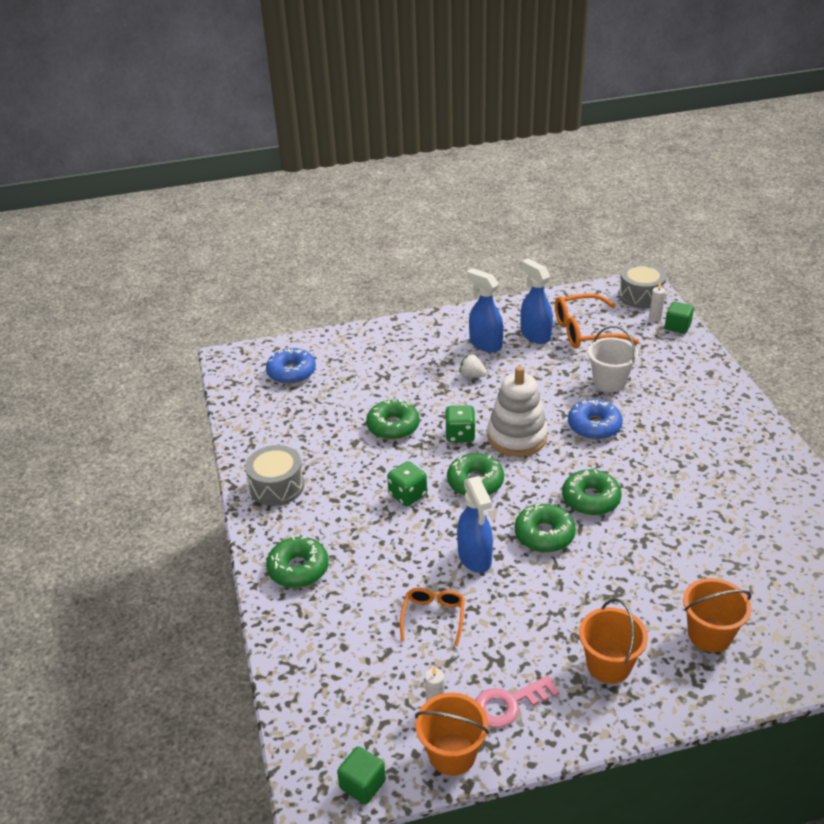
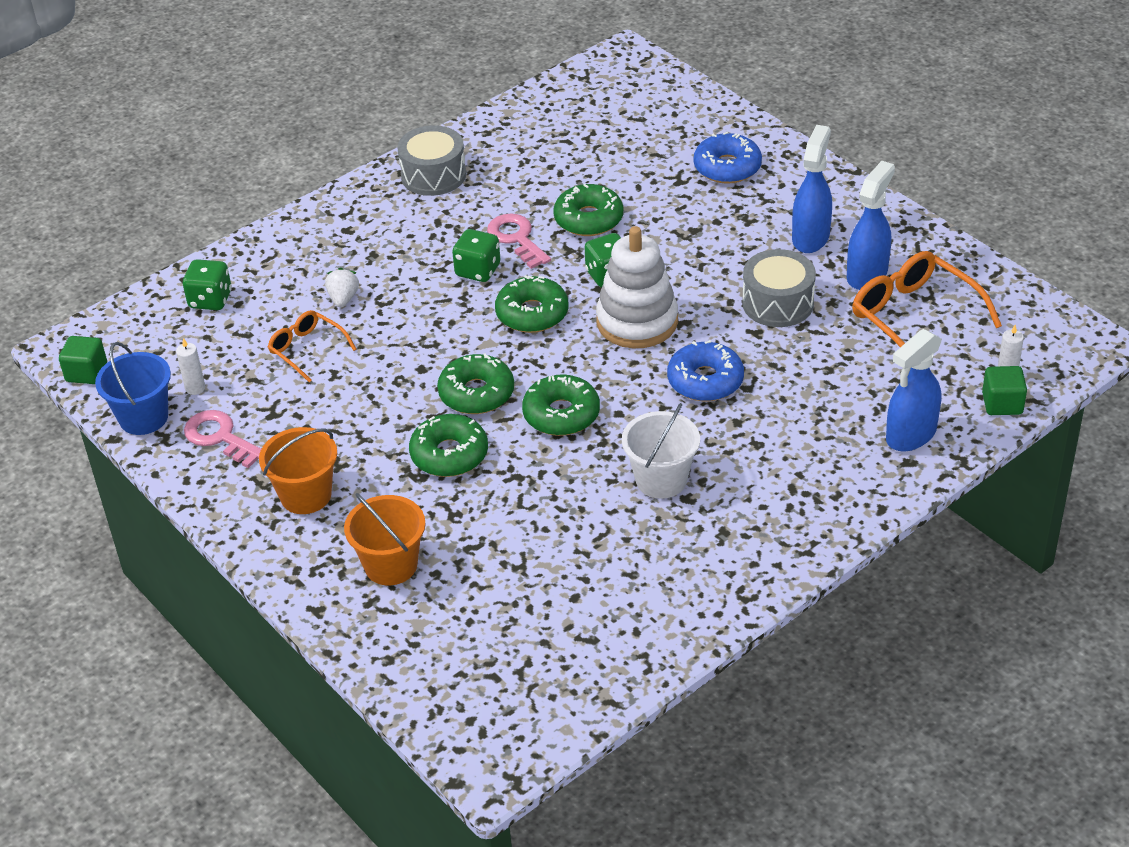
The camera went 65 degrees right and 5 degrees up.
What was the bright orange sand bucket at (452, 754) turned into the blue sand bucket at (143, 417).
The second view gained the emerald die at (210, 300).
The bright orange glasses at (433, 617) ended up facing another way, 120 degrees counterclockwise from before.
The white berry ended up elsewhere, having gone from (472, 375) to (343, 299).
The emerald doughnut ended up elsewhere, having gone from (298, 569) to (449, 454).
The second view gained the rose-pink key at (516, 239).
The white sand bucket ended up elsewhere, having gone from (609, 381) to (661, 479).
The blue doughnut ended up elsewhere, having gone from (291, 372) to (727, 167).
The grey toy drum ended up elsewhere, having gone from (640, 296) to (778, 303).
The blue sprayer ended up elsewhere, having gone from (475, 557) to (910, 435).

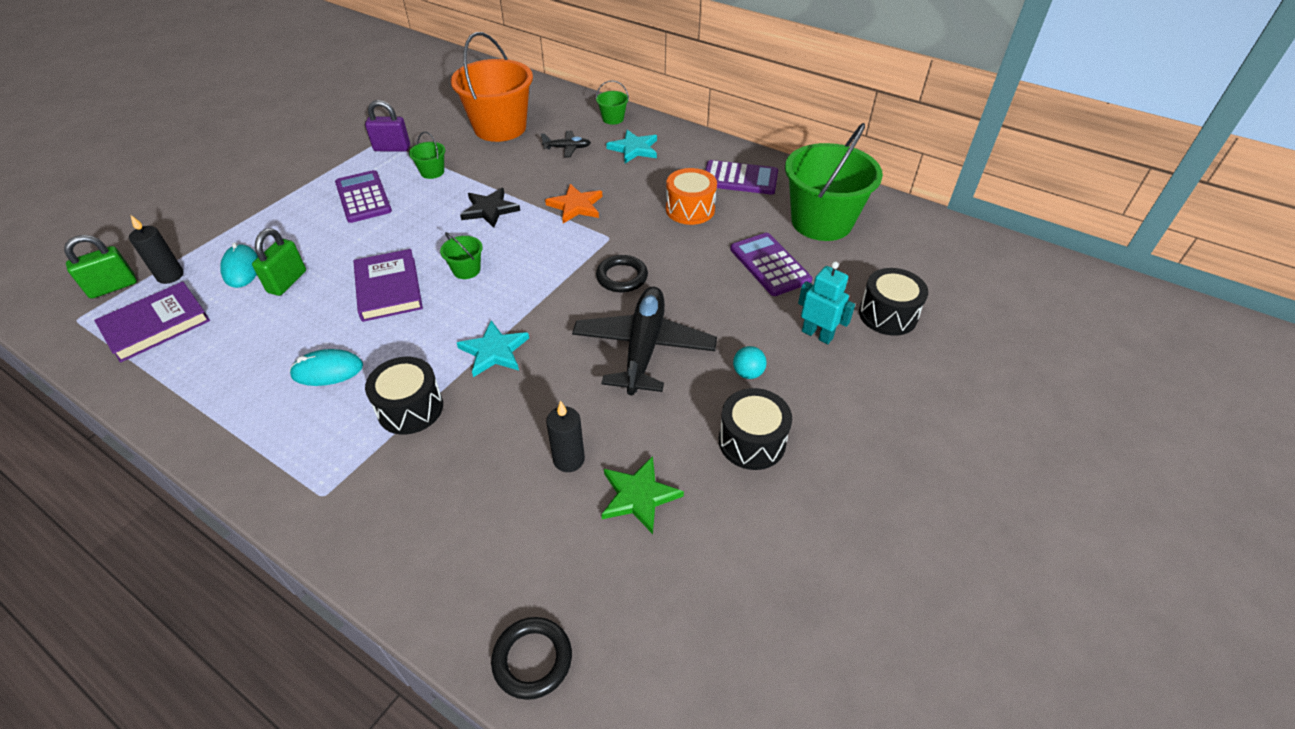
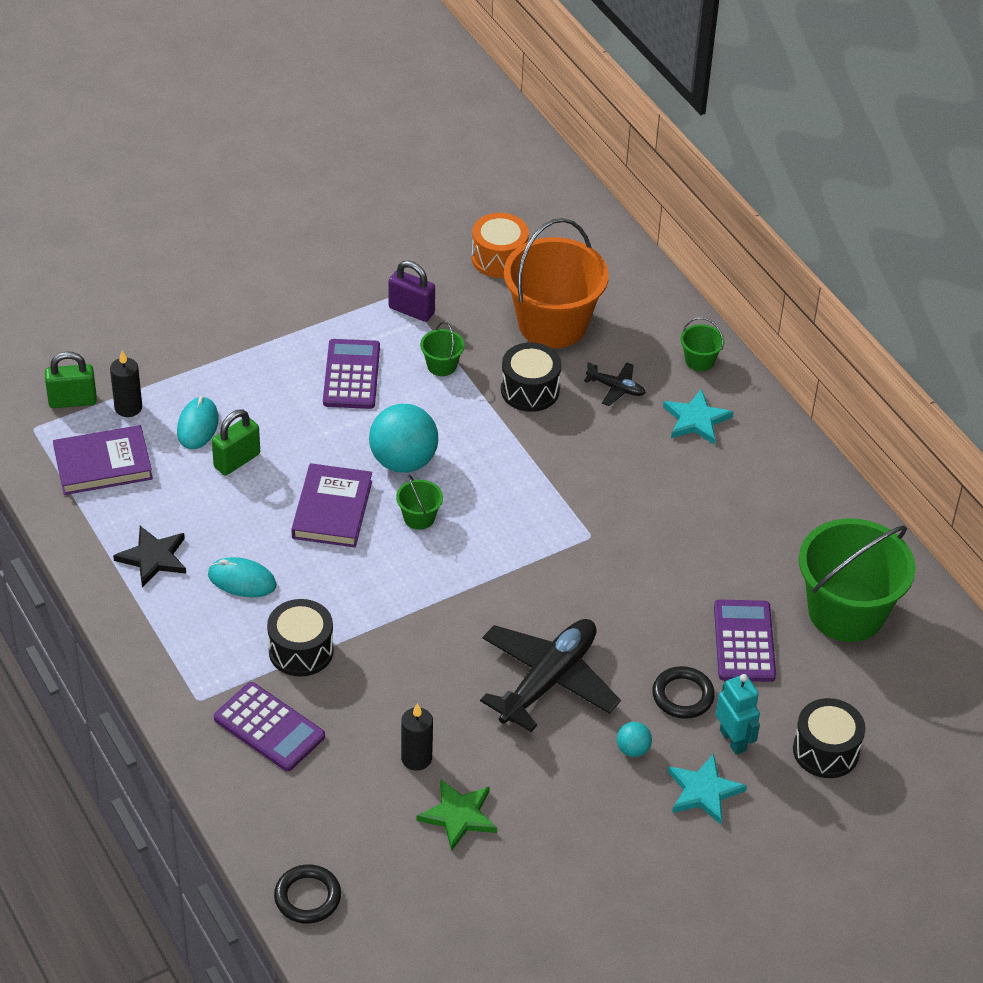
The camera went 25 degrees right and 0 degrees up.
The black five-pointed star ended up elsewhere, having gone from (489, 210) to (153, 558).
The royal purple calculator ended up elsewhere, having gone from (740, 178) to (269, 727).
The second view gained the turquoise sphere at (403, 461).
The bright orange toy drum ended up elsewhere, having gone from (690, 209) to (499, 258).
The black toy drum ended up elsewhere, having gone from (752, 441) to (530, 390).
The black torus ended up elsewhere, having gone from (622, 277) to (682, 696).
The turquoise five-pointed star ended up elsewhere, having gone from (494, 351) to (703, 791).
The second view lost the bright orange five-pointed star at (576, 206).

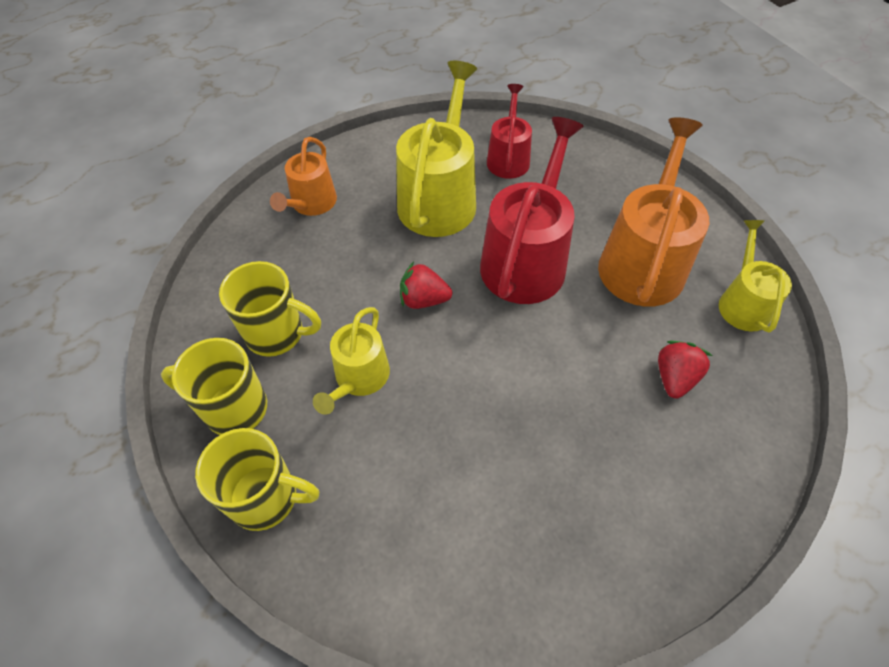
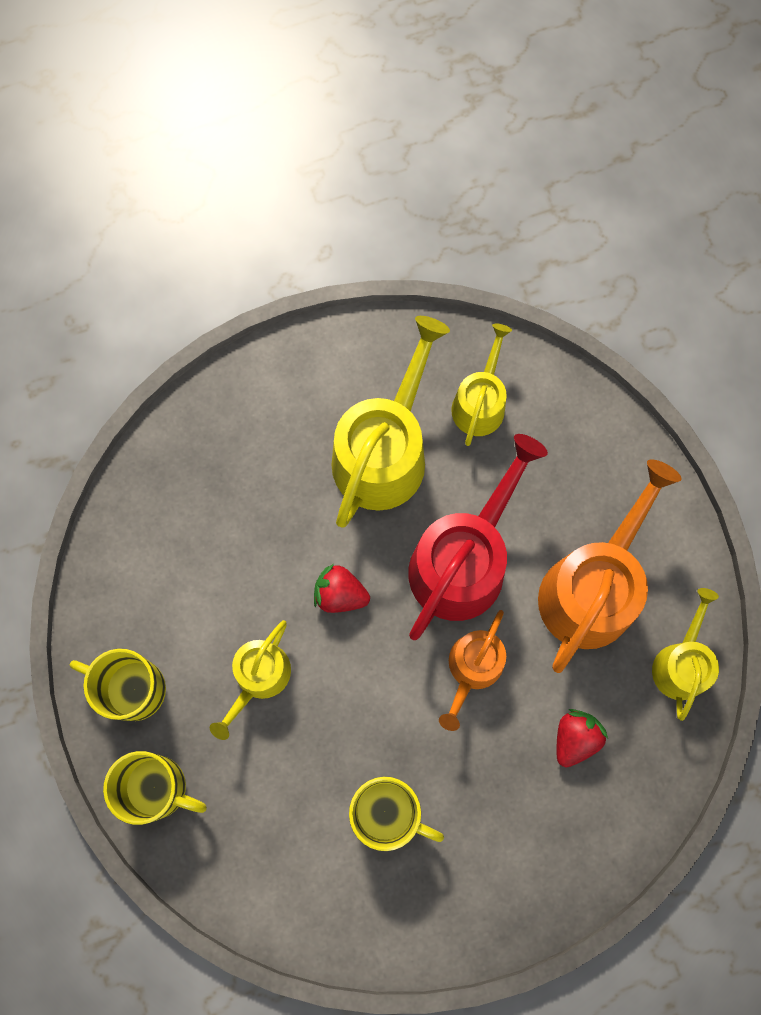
The camera went 10 degrees right and 20 degrees up.
The yellow coffee mug ended up elsewhere, having gone from (277, 334) to (387, 812).
The bright orange watering pot ended up elsewhere, having gone from (311, 204) to (472, 669).
What was the red watering pot at (508, 158) turned into the yellow watering pot at (480, 403).

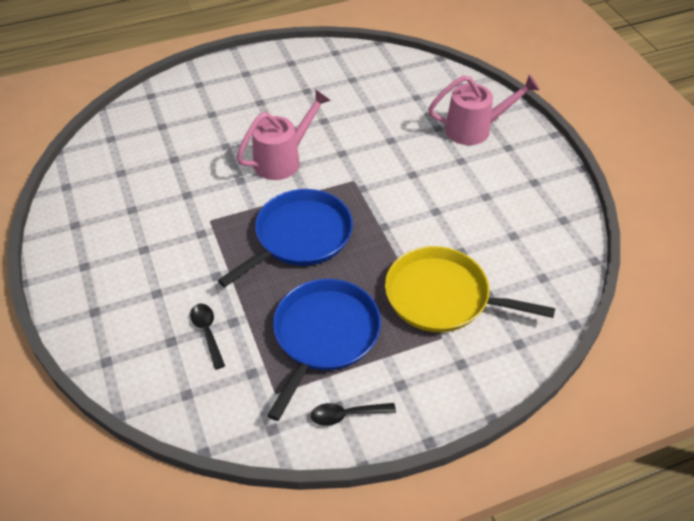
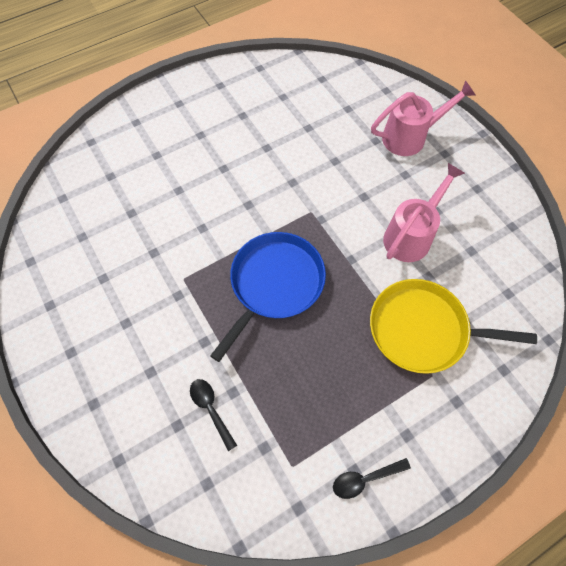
The camera went 10 degrees left and 15 degrees up.
The rose-pink watering pot ended up elsewhere, having gone from (283, 160) to (411, 235).
The second view lost the blue pan at (324, 335).

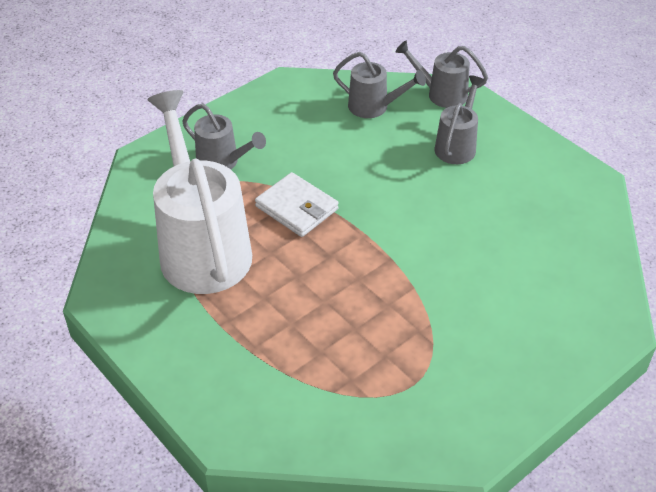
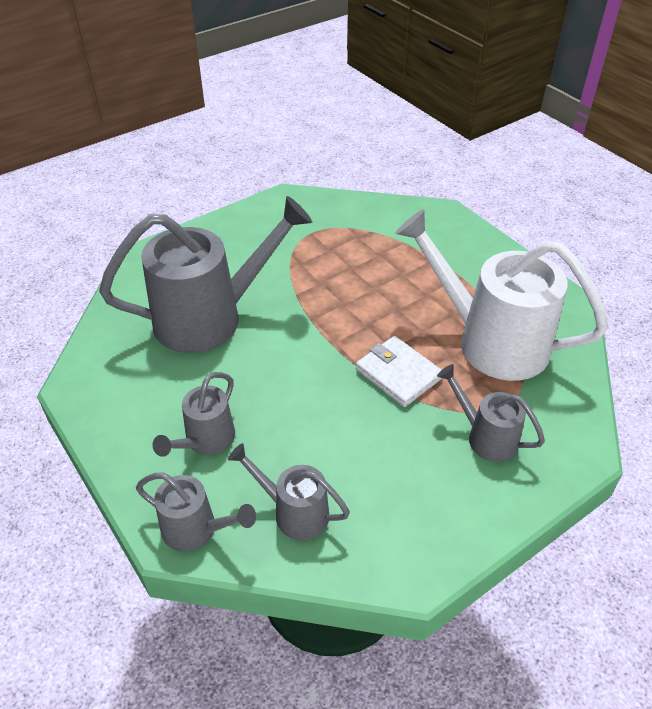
The camera went 175 degrees left and 0 degrees up.
The second view gained the grey watering pot at (211, 317).
The white watering pot at (202, 246) ended up facing another way, 135 degrees clockwise from before.

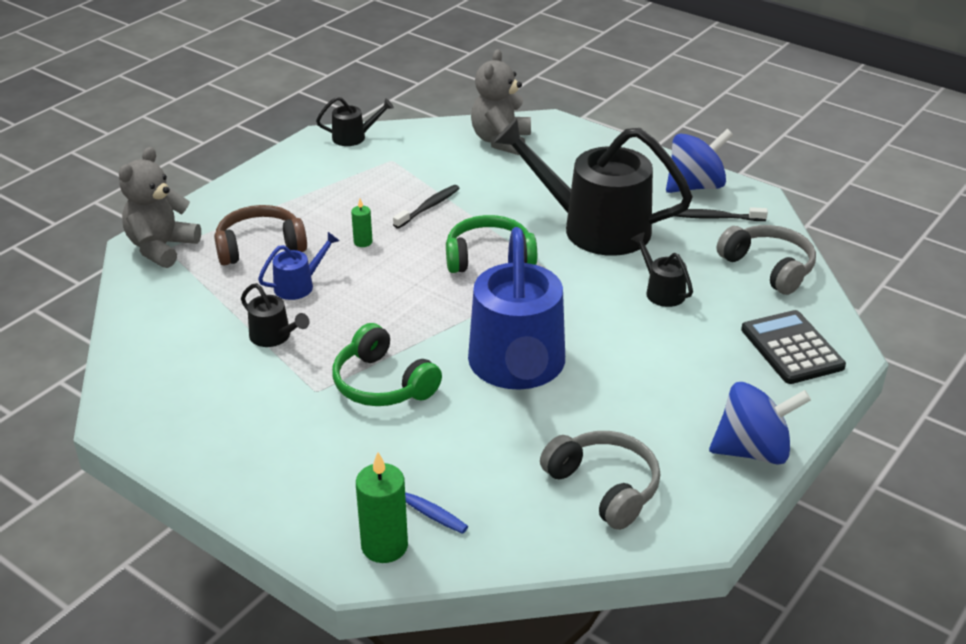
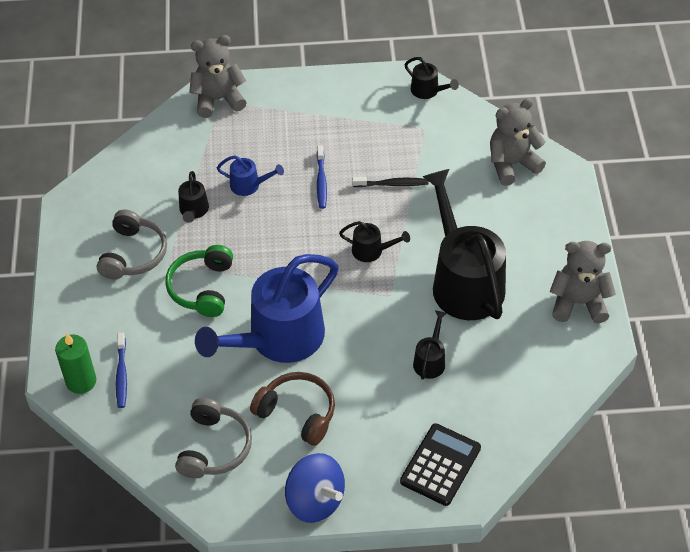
The camera went 50 degrees right and 15 degrees up.
The grey headphones ended up elsewhere, having gone from (769, 267) to (134, 254).
The dark brown headphones ended up elsewhere, having gone from (260, 246) to (297, 413).
Where the emerald candle stood at (363, 242), the blue tooth brush came to stand at (321, 181).
Where the emerald headphones stood at (489, 257), the black watering pot came to stand at (372, 251).
Where the blue spinning top stood at (695, 186), the grey stuffed bear came to stand at (578, 303).
The second view lost the black tooth brush at (716, 217).

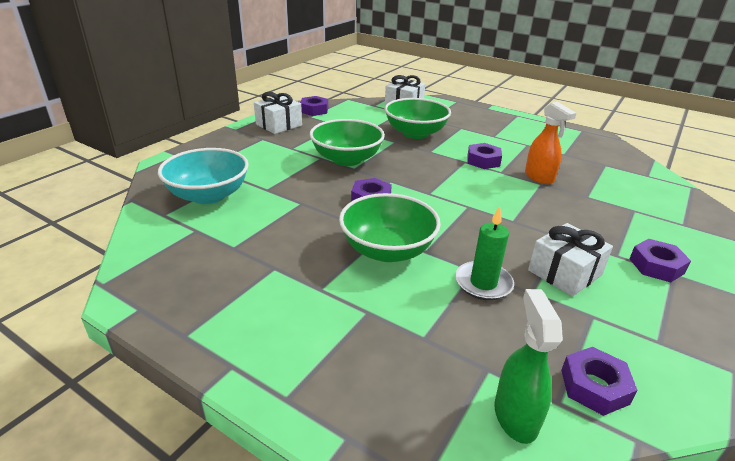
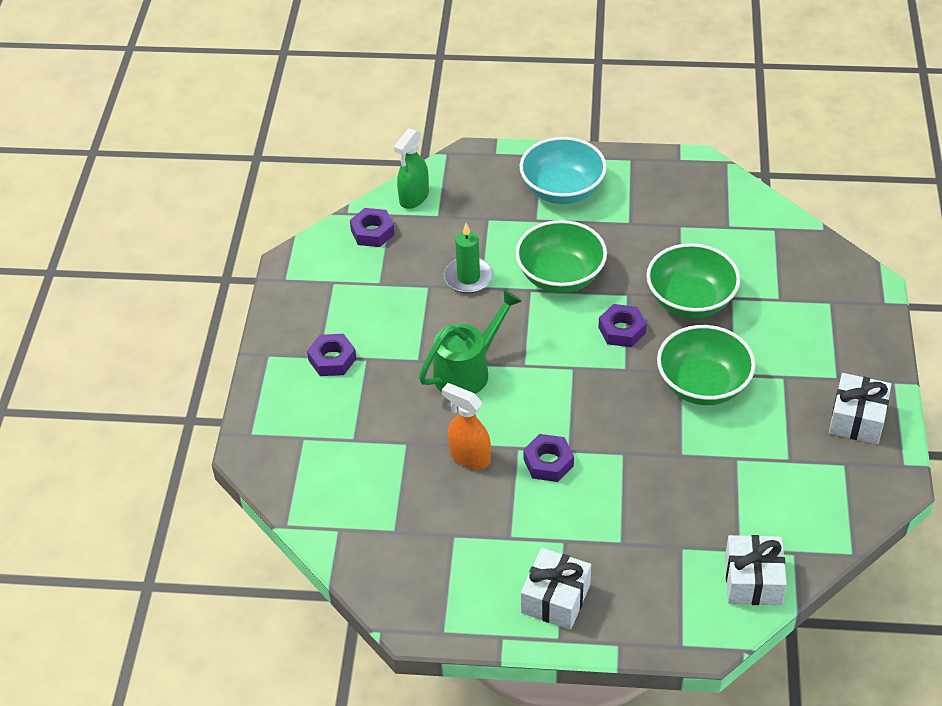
The camera went 155 degrees right and 15 degrees up.
The emerald sprayer at (515, 416) ended up facing another way, 60 degrees clockwise from before.
The second view gained the emerald watering pot at (468, 370).
The turquoise bowl ended up elsewhere, having gone from (208, 195) to (562, 190).
The white present ended up elsewhere, having gone from (564, 273) to (555, 598).
The emerald bowl ended up elsewhere, having gone from (415, 133) to (690, 300).
The second view lost the royal purple hexagon nut at (314, 110).

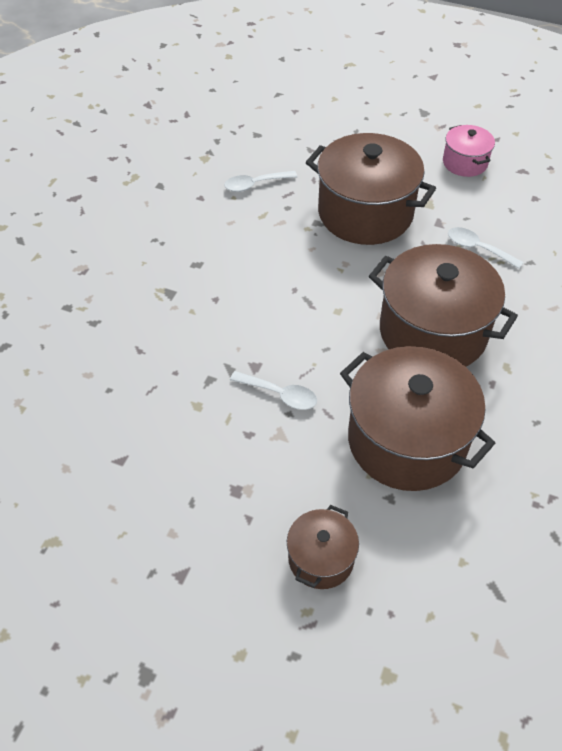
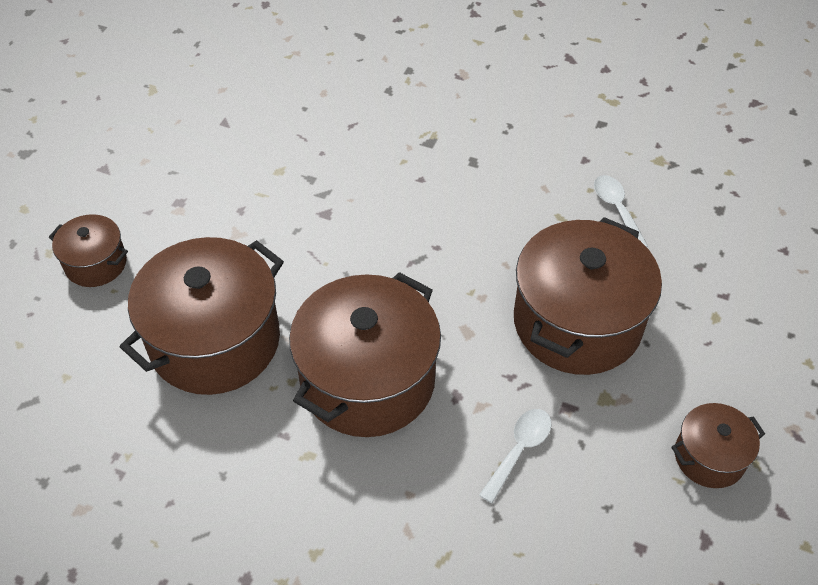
The camera went 90 degrees right and 0 degrees up.
What was the rose-pink pot at (465, 163) turned into the dark brown pot at (709, 457).
The second view lost the white teaspoon at (280, 394).

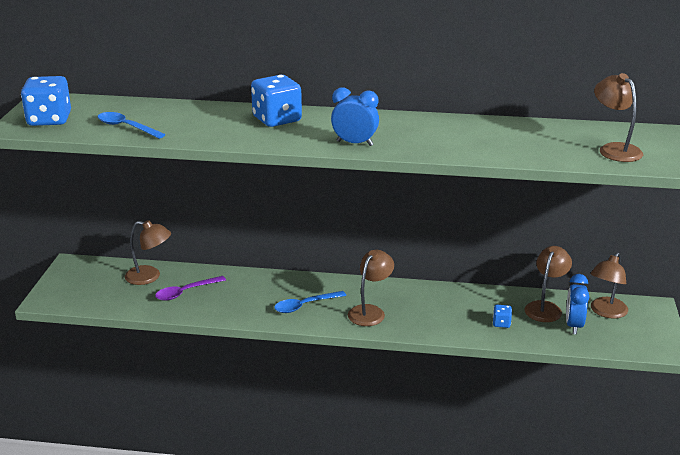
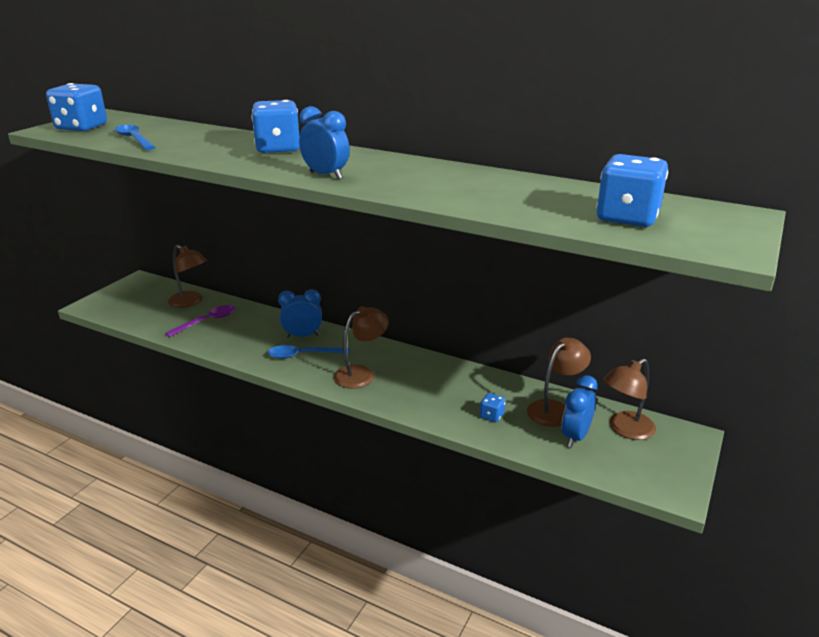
The camera went 20 degrees right and 0 degrees up.
The royal purple teaspoon at (185, 292) ended up facing another way, 150 degrees clockwise from before.
The second view gained the blue clock at (302, 336).
Where the dark brown lamp stood at (614, 149), the blue die came to stand at (627, 218).

